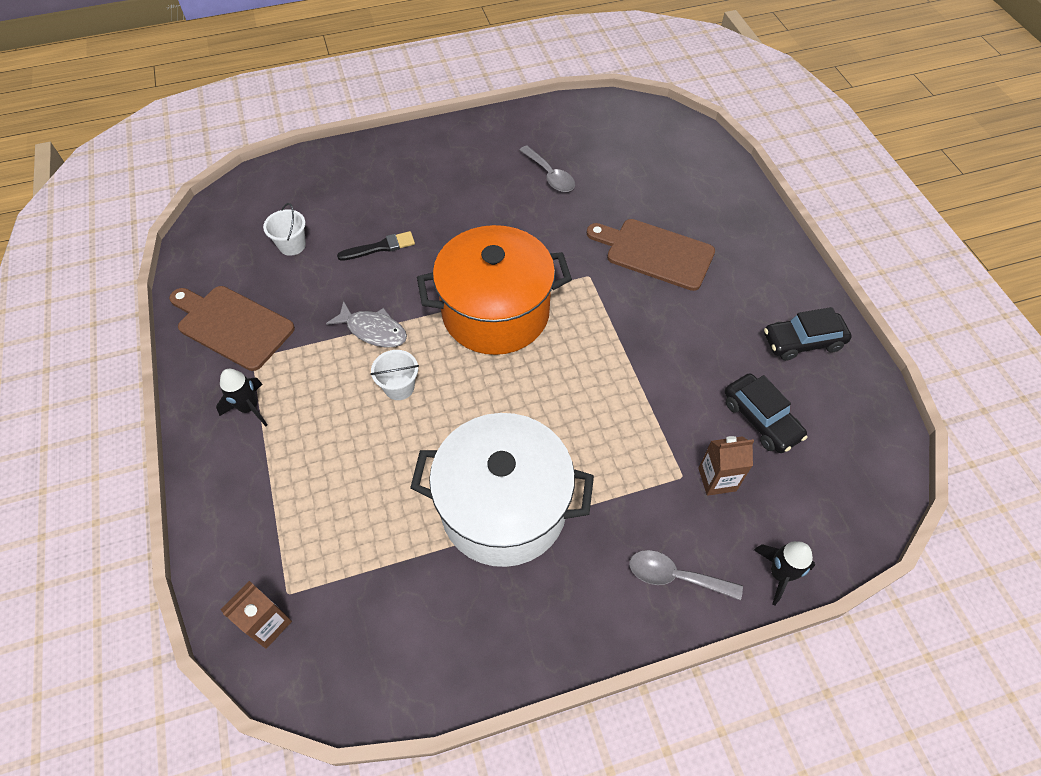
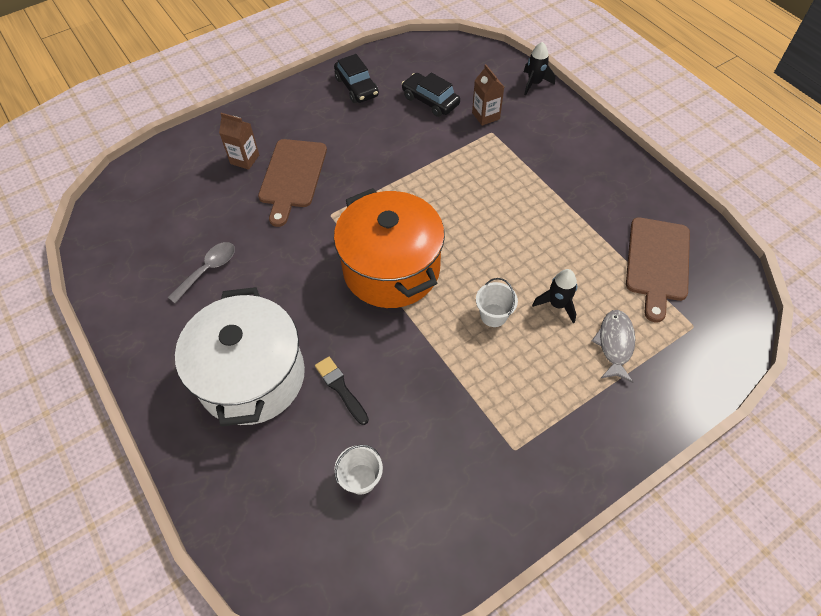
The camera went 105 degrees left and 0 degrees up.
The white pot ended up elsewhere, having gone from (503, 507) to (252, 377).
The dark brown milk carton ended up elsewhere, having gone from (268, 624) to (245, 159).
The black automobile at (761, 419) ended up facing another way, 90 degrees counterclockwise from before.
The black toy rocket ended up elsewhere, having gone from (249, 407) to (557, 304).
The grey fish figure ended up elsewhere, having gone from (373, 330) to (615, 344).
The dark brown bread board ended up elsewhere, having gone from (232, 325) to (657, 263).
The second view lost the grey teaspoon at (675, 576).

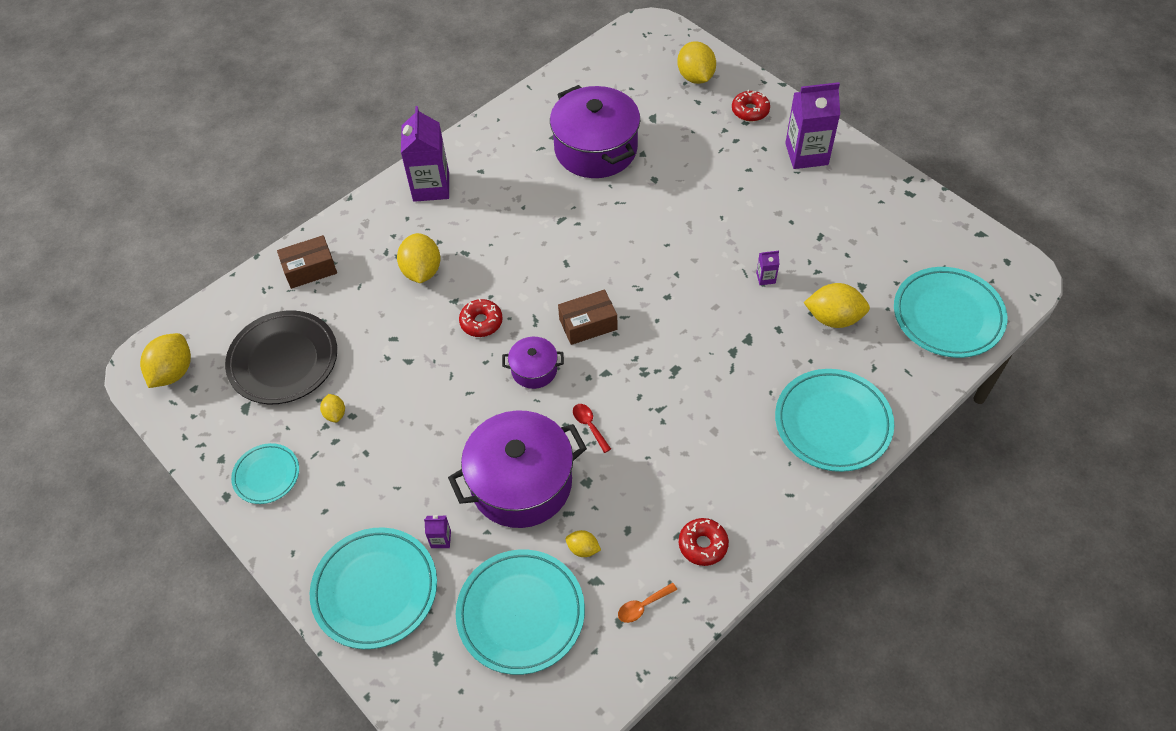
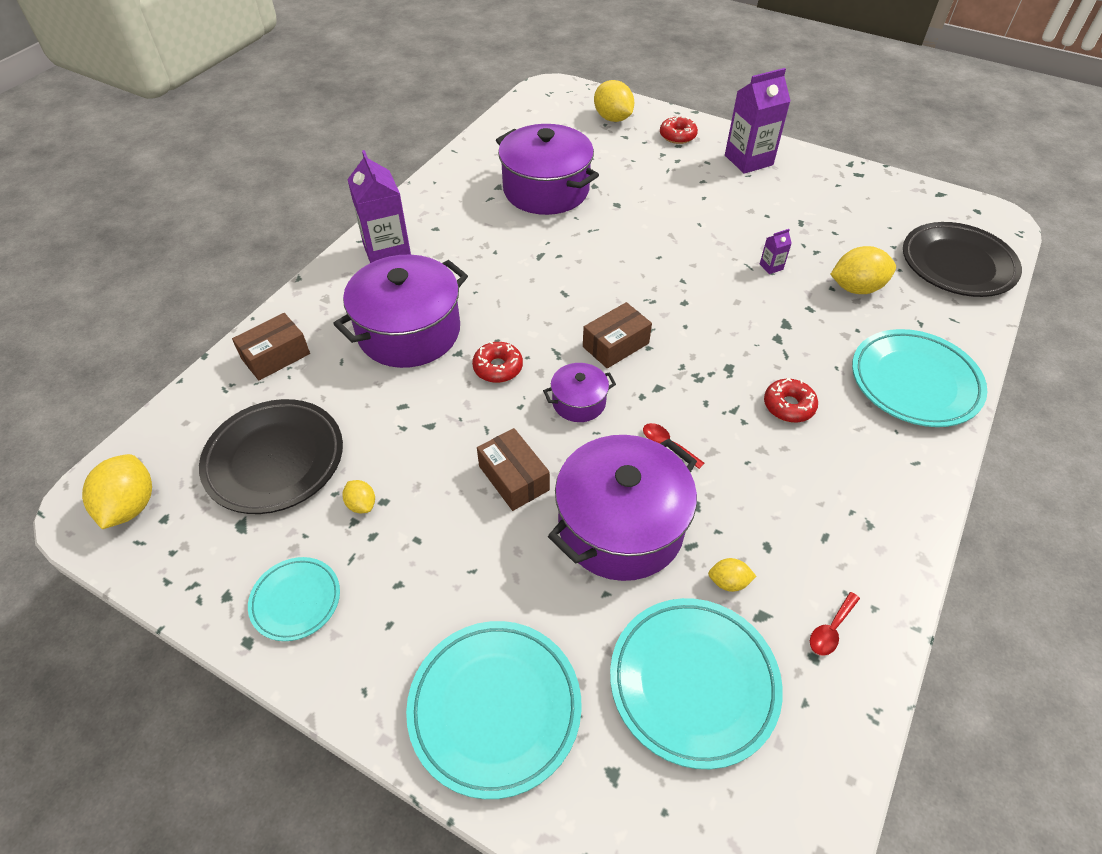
The camera went 20 degrees left and 5 degrees down.
Where the yellow citrus fruit stood at (422, 271), the royal purple pot came to stand at (409, 332).
The second view gained the dark brown package at (514, 478).
The red doughnut ended up elsewhere, having gone from (703, 545) to (788, 406).
What was the bright orange teaspoon at (643, 606) turned into the red teaspoon at (831, 629).
What was the turquoise plate at (947, 316) turned into the black plate at (957, 265).
The second view lost the royal purple milk carton at (441, 539).

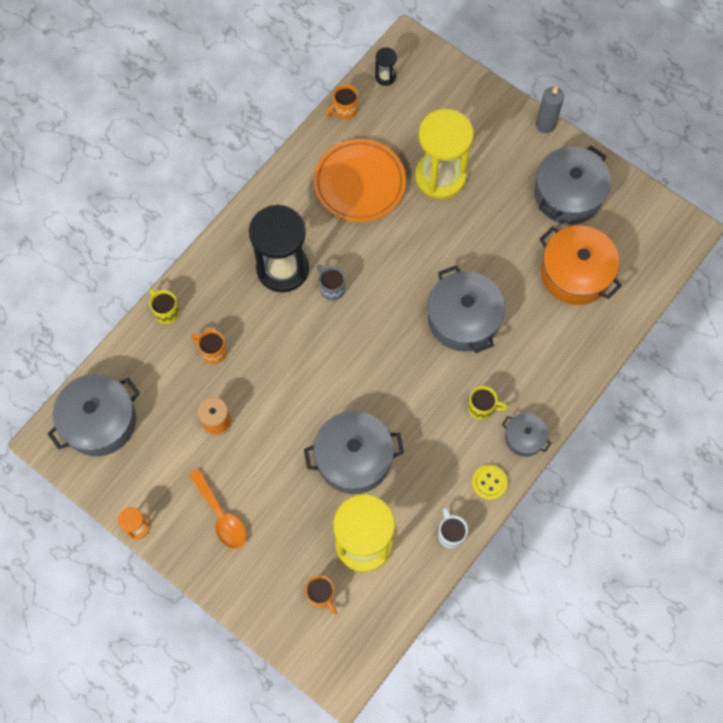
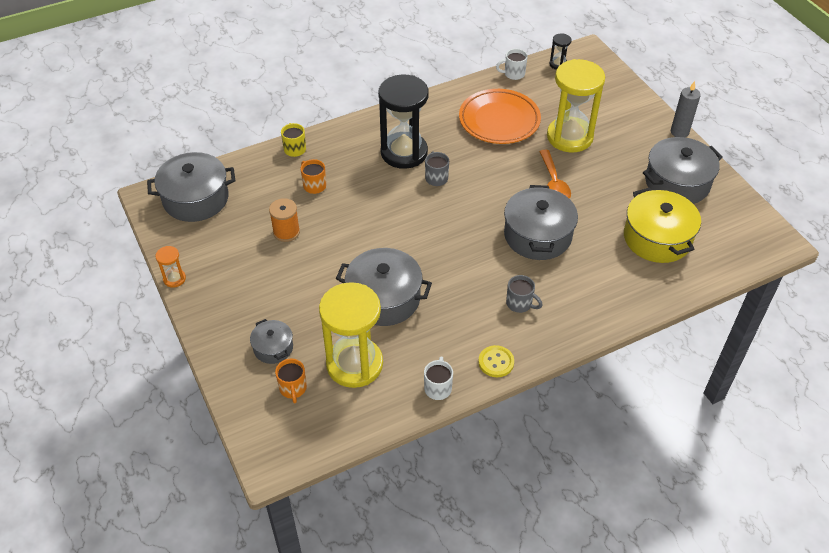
The camera went 25 degrees right and 20 degrees down.
The grey pot ended up elsewhere, having gone from (524, 438) to (273, 348).
What was the bright orange coffee mug at (344, 110) turned into the white coffee mug at (513, 74).
What was the yellow coffee mug at (482, 408) turned into the grey coffee mug at (520, 304).
The bright orange teaspoon ended up elsewhere, having gone from (221, 515) to (554, 183).
What was the bright orange pot at (575, 273) turned into the yellow pot at (657, 238).

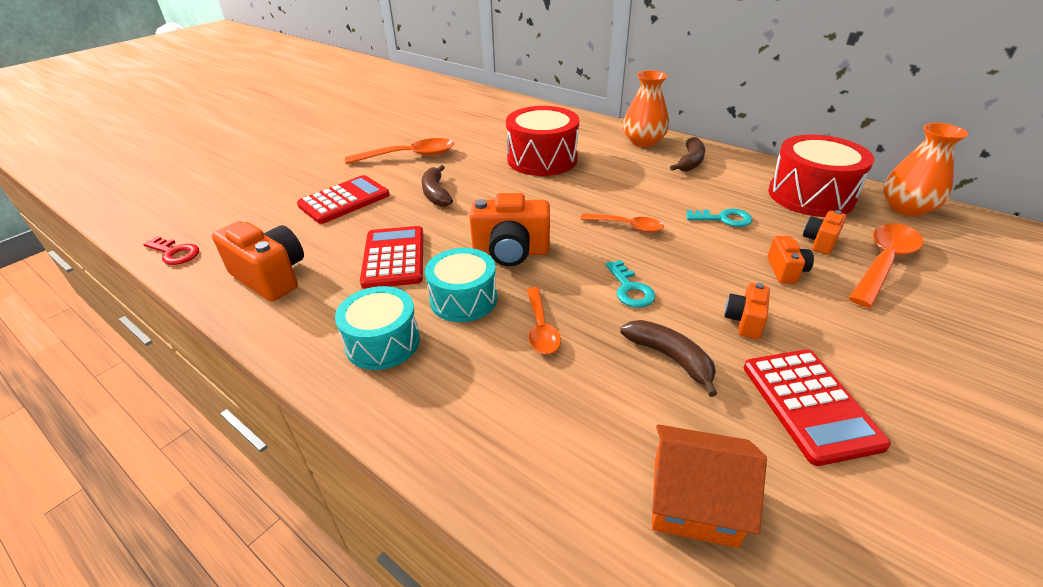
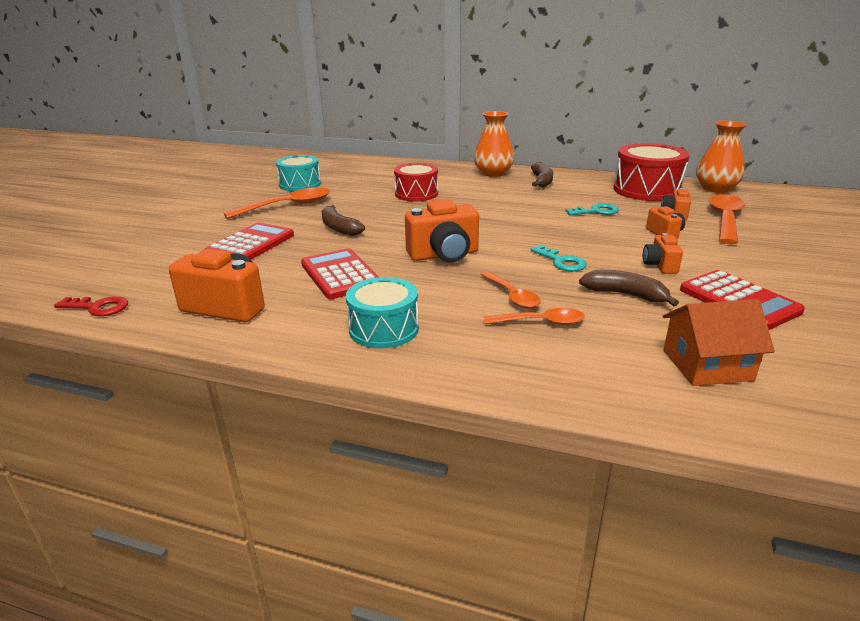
The camera went 20 degrees left and 10 degrees down.
The turquoise toy drum ended up elsewhere, having gone from (463, 299) to (300, 184).
The size of the red toy drum at (542, 159) changed by a factor of 0.66.
The bright orange teaspoon ended up elsewhere, having gone from (627, 226) to (541, 322).

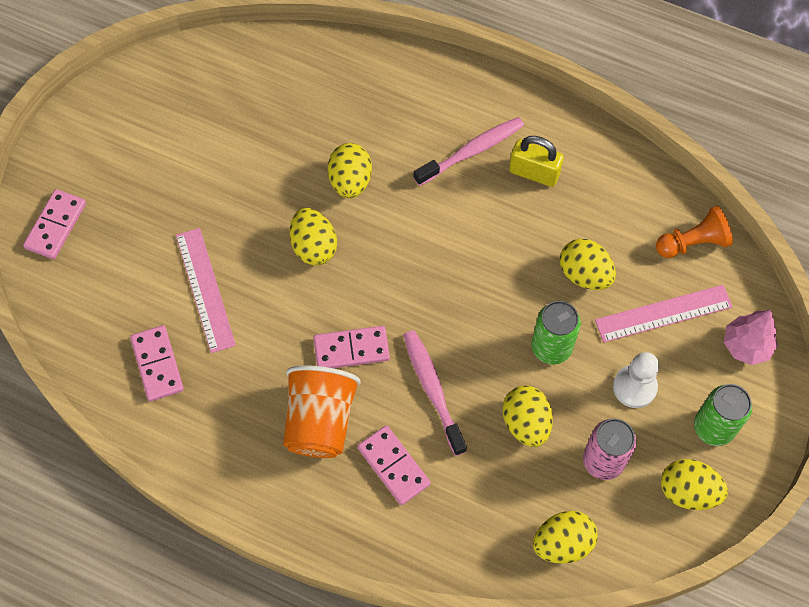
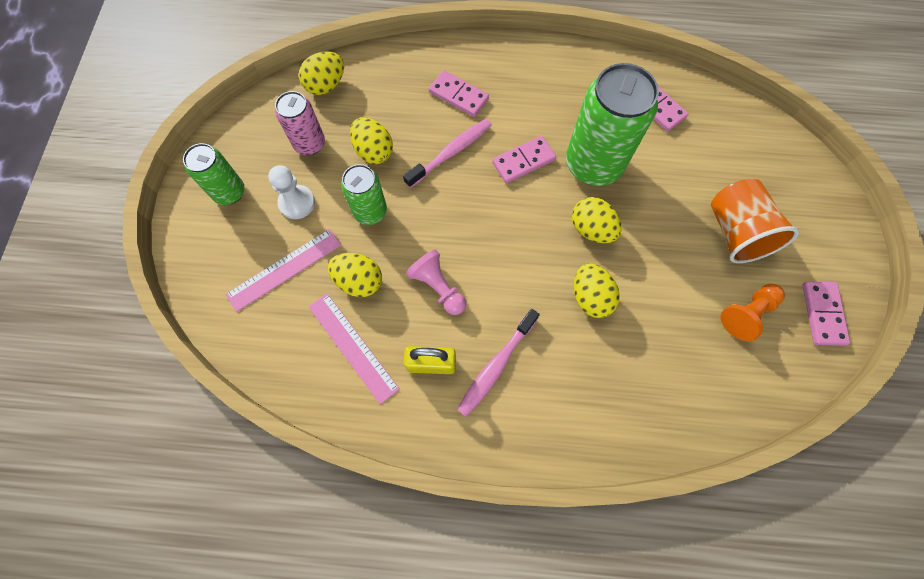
The camera went 160 degrees right and 5 degrees up.
The rose-pink straightedge ended up elsewhere, having gone from (205, 289) to (353, 347).
The rose-pink tooth brush at (432, 389) ended up facing another way, 90 degrees counterclockwise from before.
The second view gained the rose-pink pawn at (438, 287).
The second view gained the emerald soda can at (593, 165).
The bright orange beaker ended up elsewhere, having gone from (320, 421) to (735, 232).
The bright orange pawn ended up elsewhere, having gone from (693, 243) to (747, 314).
The rose-pink domino piece ended up elsewhere, having gone from (55, 226) to (823, 314).
The second view lost the yellow egg at (688, 491).
The second view lost the rose-pink toy tree at (746, 345).

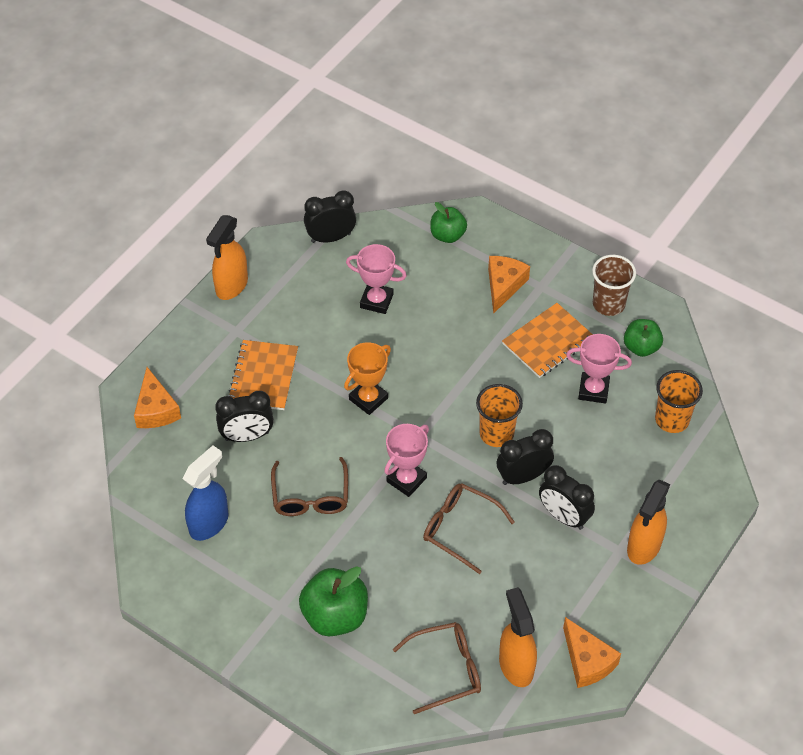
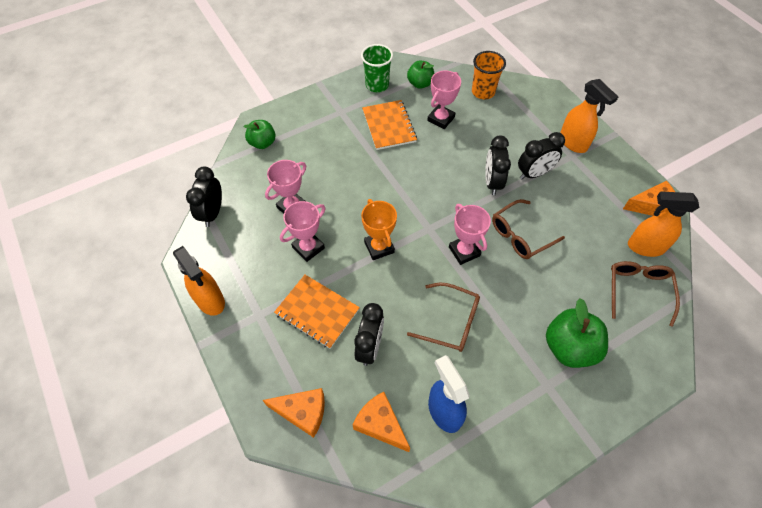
The camera went 65 degrees left and 5 degrees up.
The second view gained the rose-pink award cup at (308, 248).
The bright orange cheese wedge ended up elsewhere, having gone from (504, 286) to (380, 424).
What was the dark brown beaker at (608, 304) turned into the emerald beaker at (377, 85).
The second view lost the bright orange beaker at (496, 434).

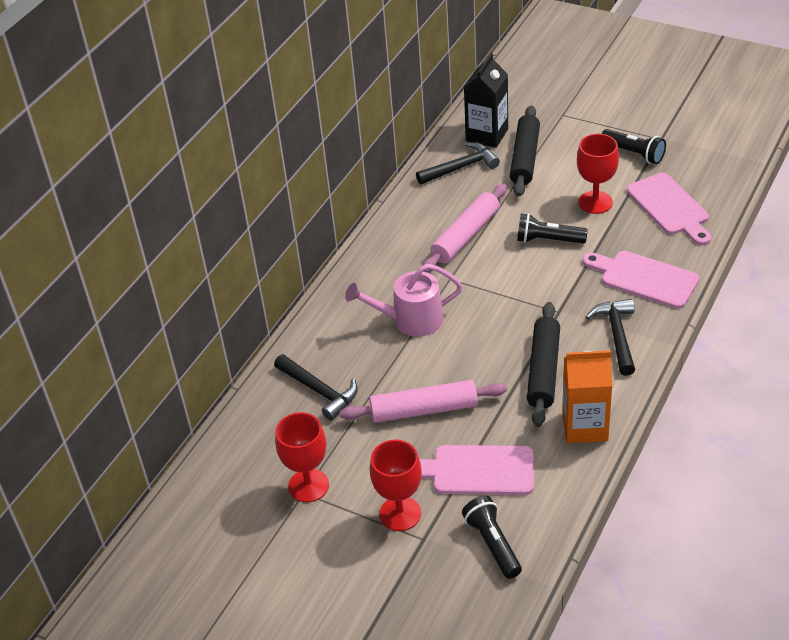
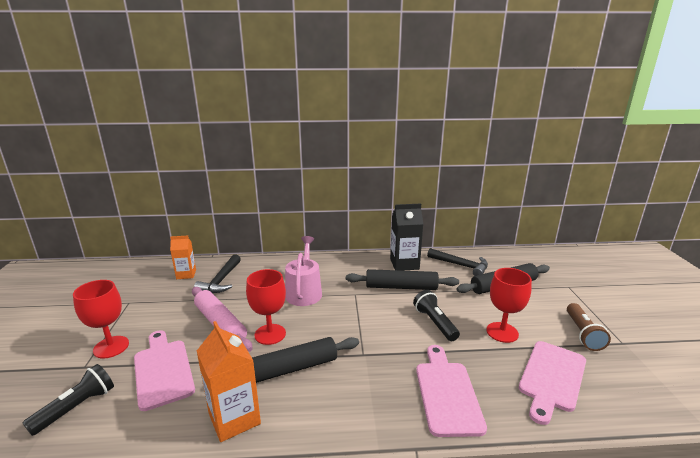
The camera went 55 degrees right and 20 degrees down.
The second view gained the bright orange milk carton at (186, 274).
The red goblet ended up elsewhere, having gone from (308, 485) to (270, 334).
The rose-pink watering pot at (411, 320) ended up facing another way, 45 degrees clockwise from before.
What was the rose-pink dough roller at (466, 236) turned into the black dough roller at (401, 287).
The black milk carton ended up elsewhere, having gone from (487, 135) to (404, 264).
What was the black torch at (634, 153) turned into the dark brown torch at (583, 334).
The second view lost the black hammer at (617, 335).

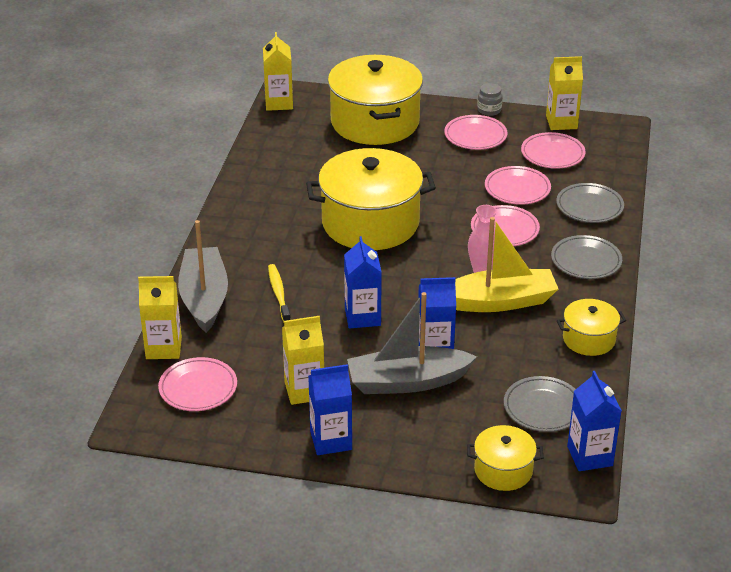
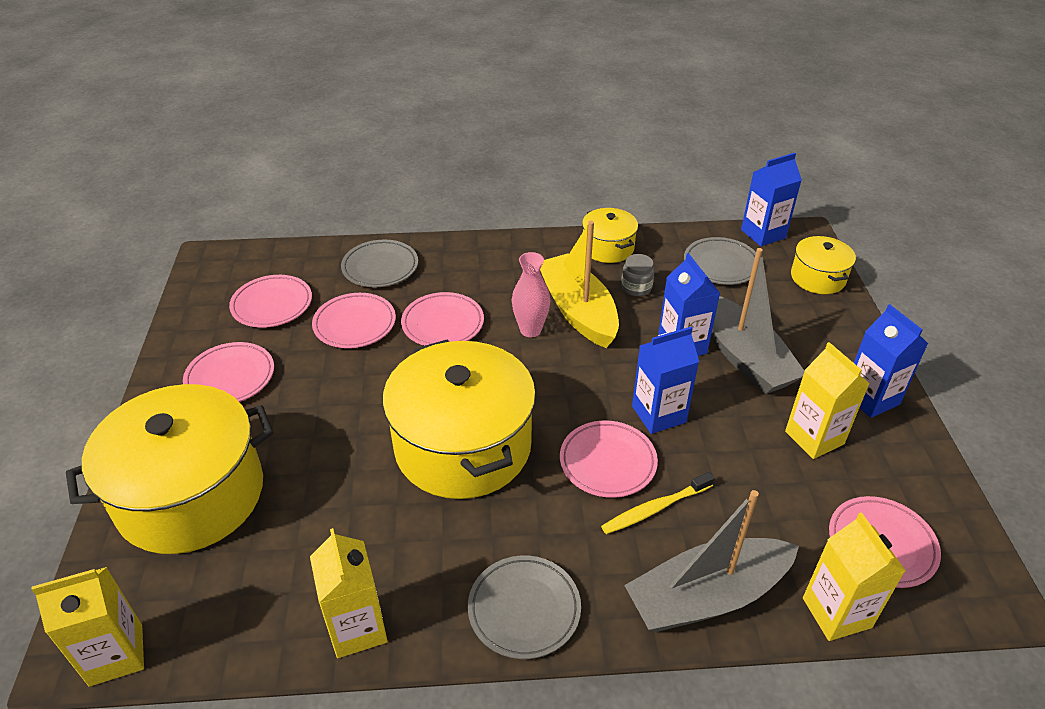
The camera went 105 degrees left and 5 degrees up.
The yellow milk carton ended up elsewhere, having gone from (561, 122) to (357, 628).
The grey plate ended up elsewhere, having gone from (586, 261) to (524, 609).
The second view gained the rose-pink plate at (607, 462).
The grey jam jar ended up elsewhere, having gone from (489, 110) to (636, 287).

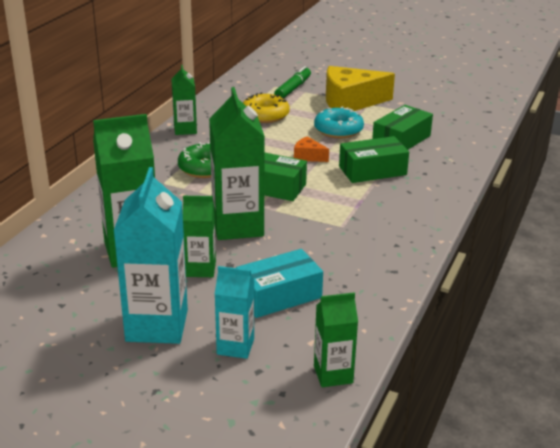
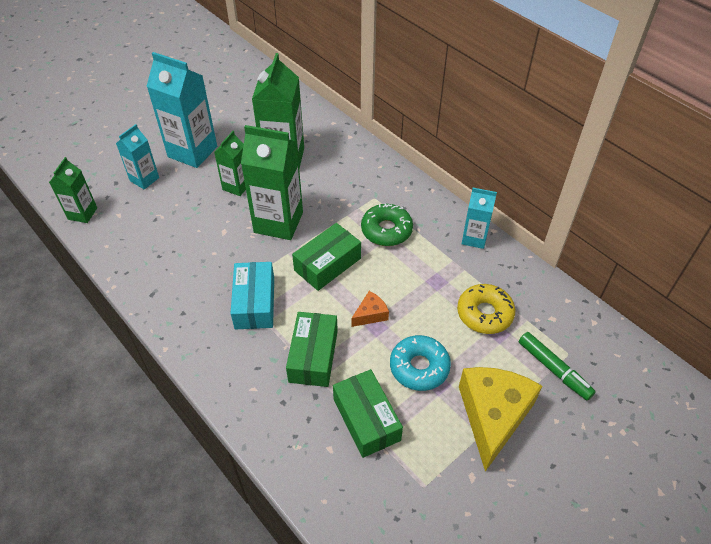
The camera went 115 degrees right and 20 degrees up.
The turquoise package ended up elsewhere, having gone from (279, 295) to (255, 303).
What was the emerald milk carton at (185, 129) turned into the turquoise milk carton at (474, 238).

